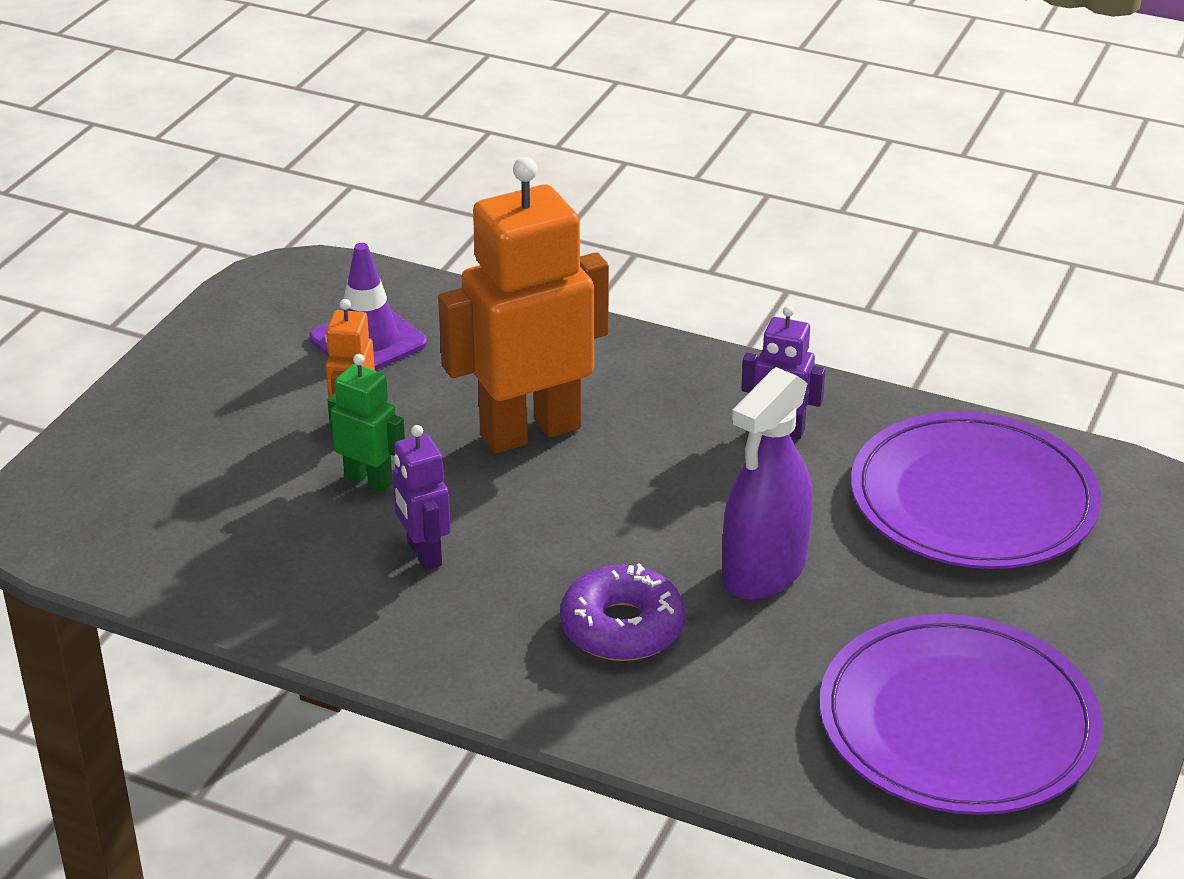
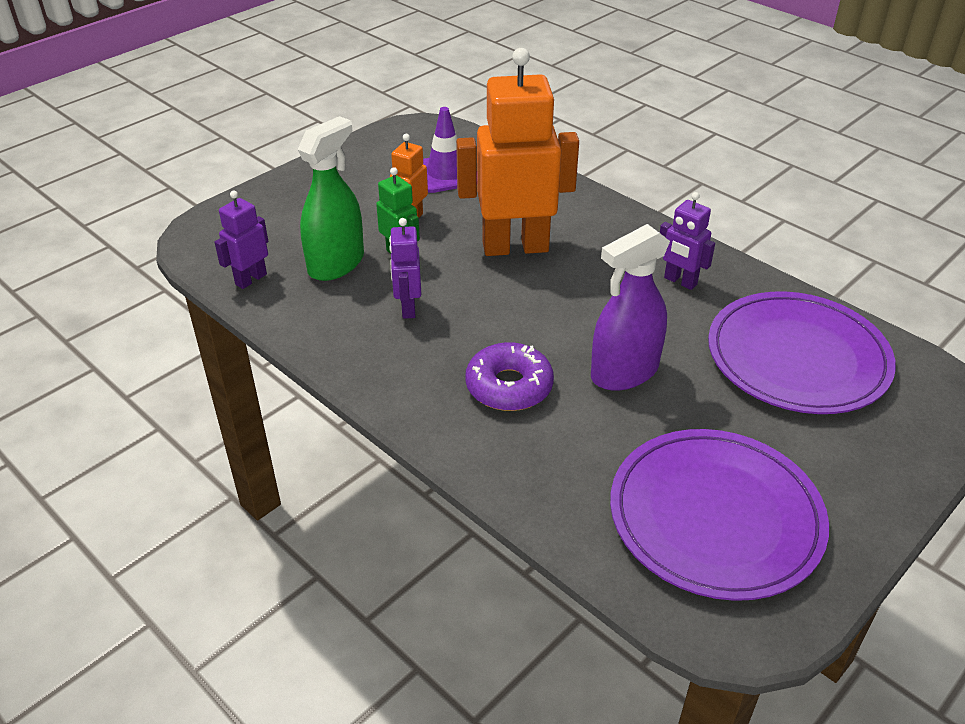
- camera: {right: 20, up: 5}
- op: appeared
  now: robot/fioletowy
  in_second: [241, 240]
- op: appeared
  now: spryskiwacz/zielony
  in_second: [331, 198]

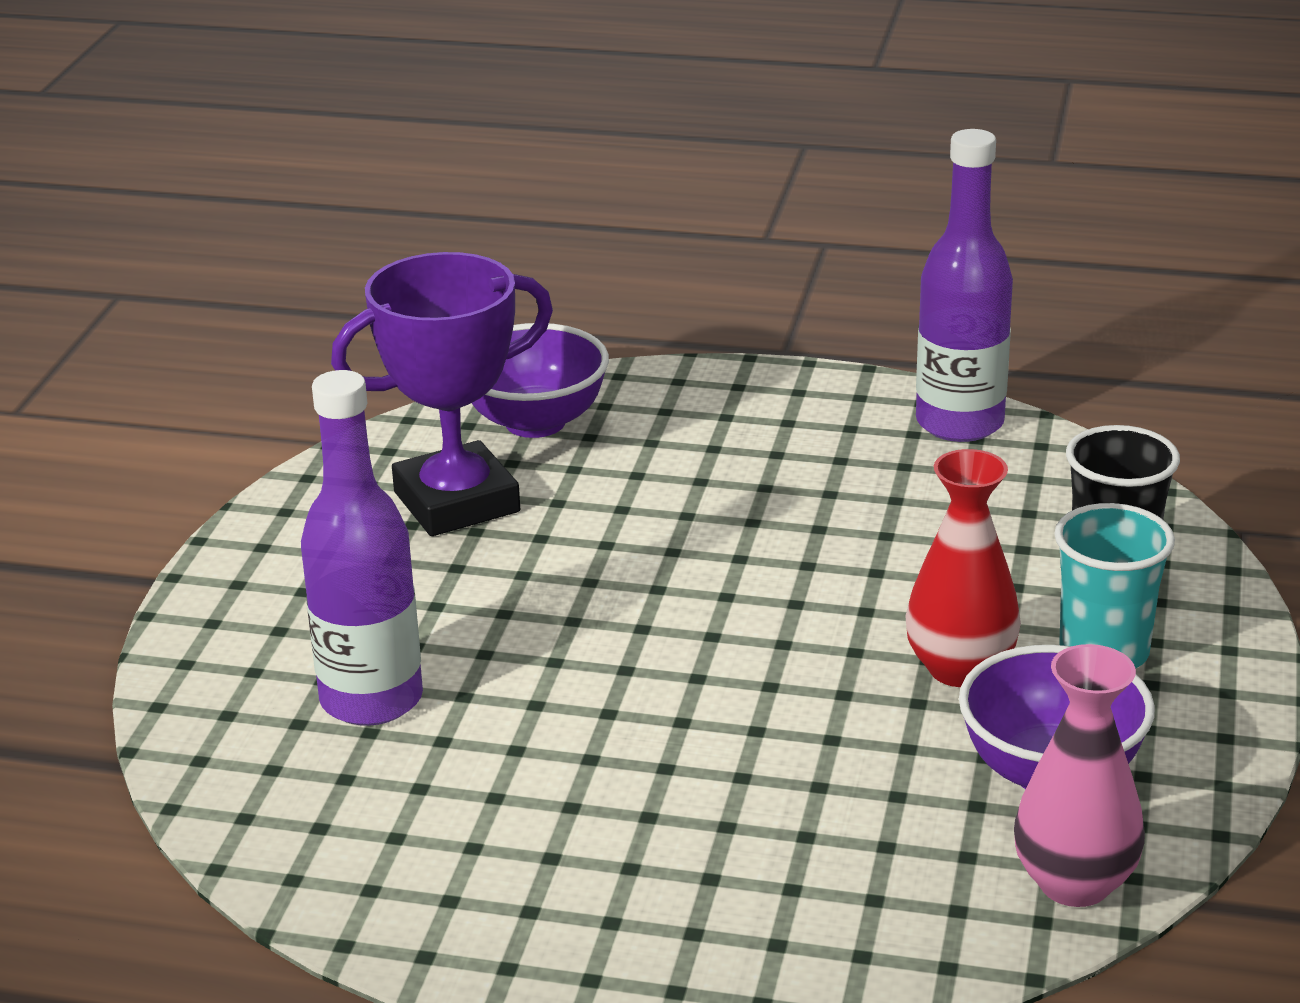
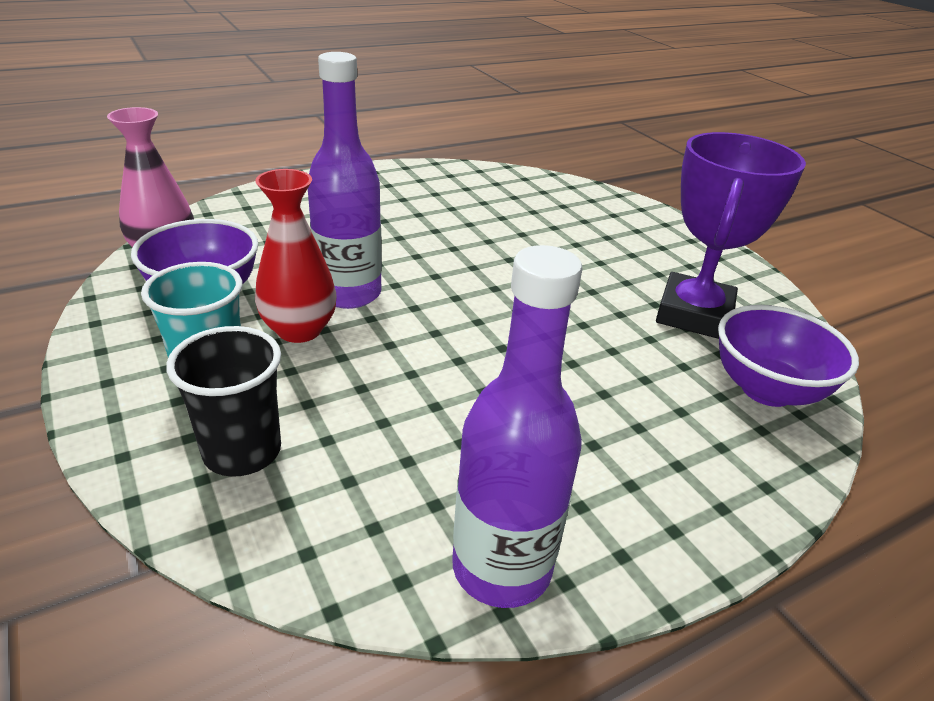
- camera: {right: 135, up: 5}
- op: relocated
  was: butelka/fioletowy
  in_first: [362, 548]
  in_second: [345, 180]

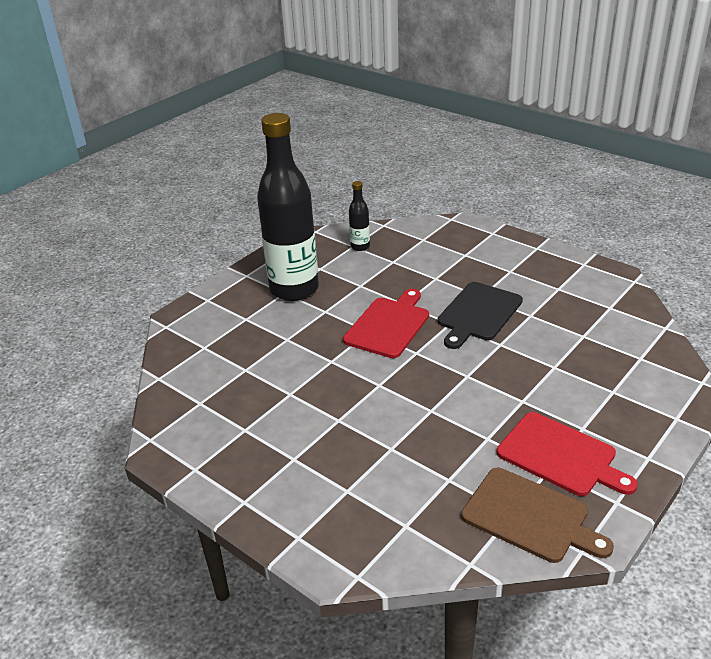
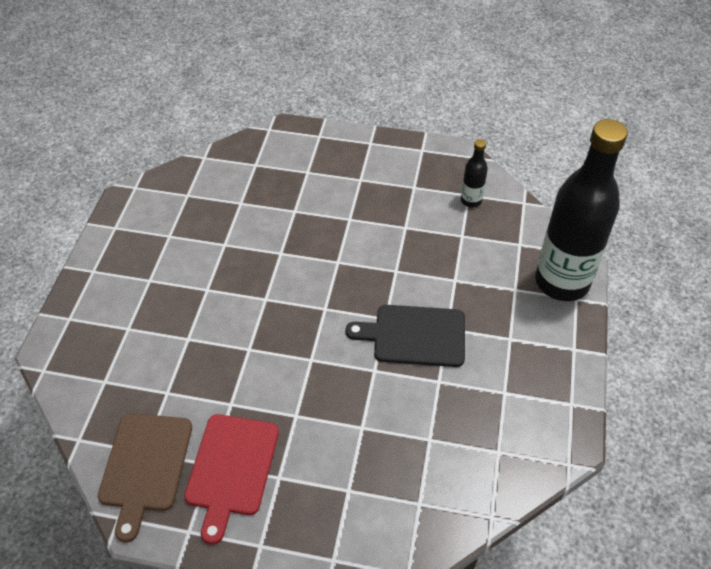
- camera: {right: 60, up: 15}
- op: relocated
  was: butelka/czarny
  in_first: [288, 207]
  in_second: [581, 210]
- op: missing
  was: deska do krojenia/czerwony
  in_first: [386, 323]

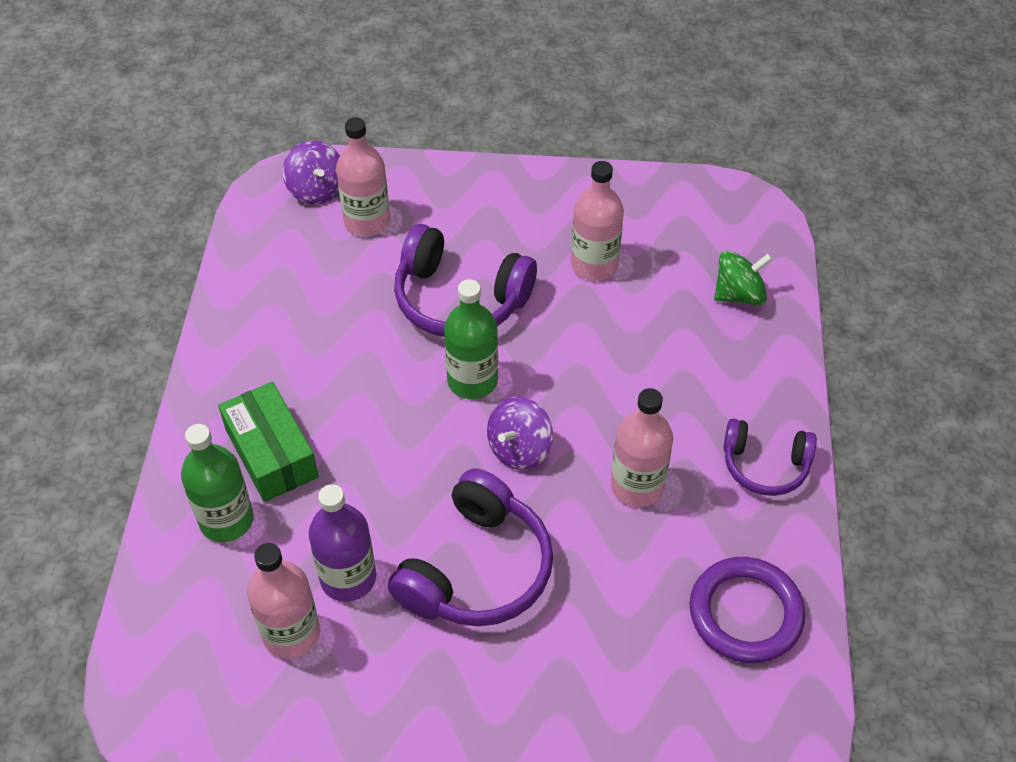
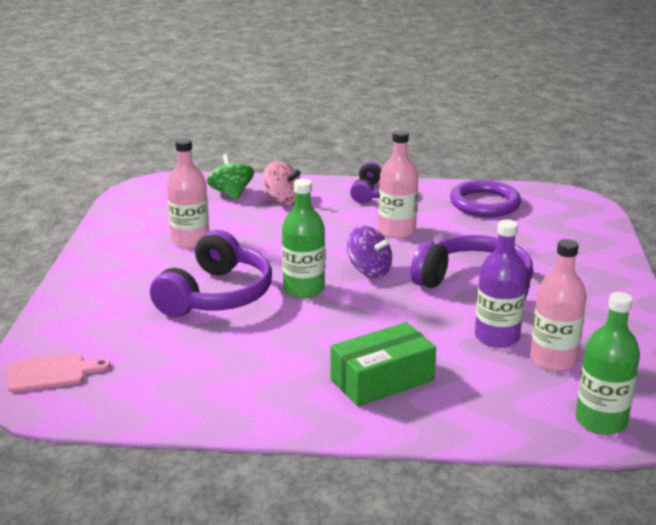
- camera: {right: -90, up: -25}
- op: relocated
  was: butelka/zielony
  in_first: [217, 483]
  in_second: [608, 363]
- op: exchanged
  was: bączek/fioletowy
  now: deska do krojenia/różowy
  in_first: [311, 173]
  in_second: [59, 372]
- op: missing
  was: butelka/różowy
  in_first: [363, 177]
- op: appeared
  now: bączek/różowy
  in_second: [282, 183]

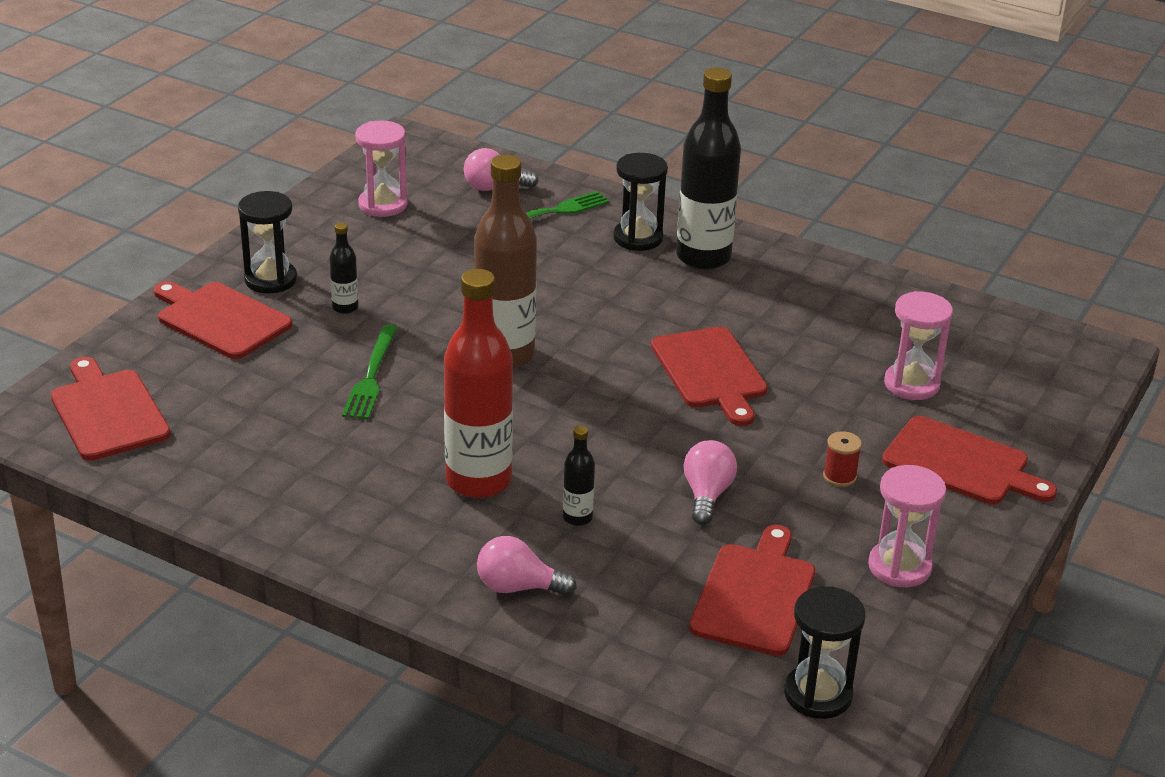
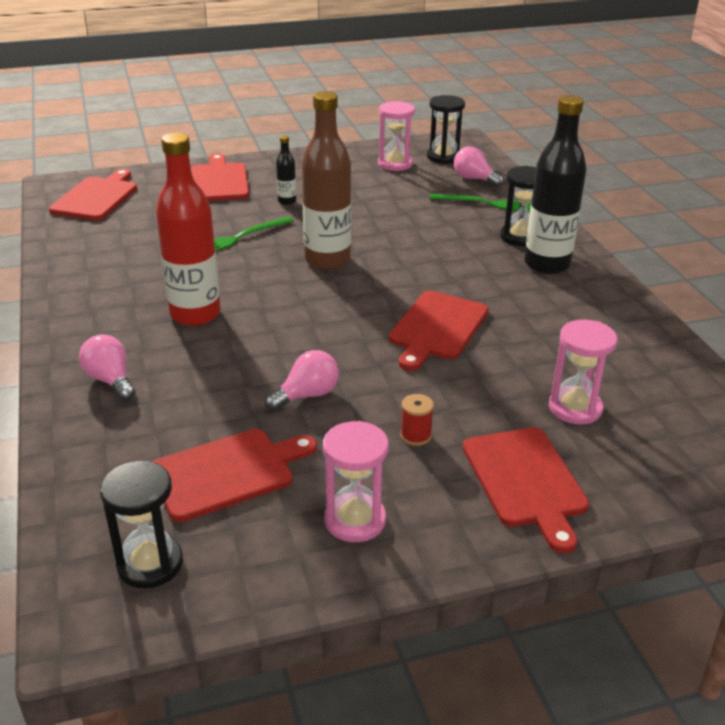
- camera: {right: 45, up: 0}
- op: relocated
  was: klepsydra/czarny
  in_first: [267, 242]
  in_second: [446, 129]
- op: missing
  was: butelka/czarny
  in_first: [579, 476]

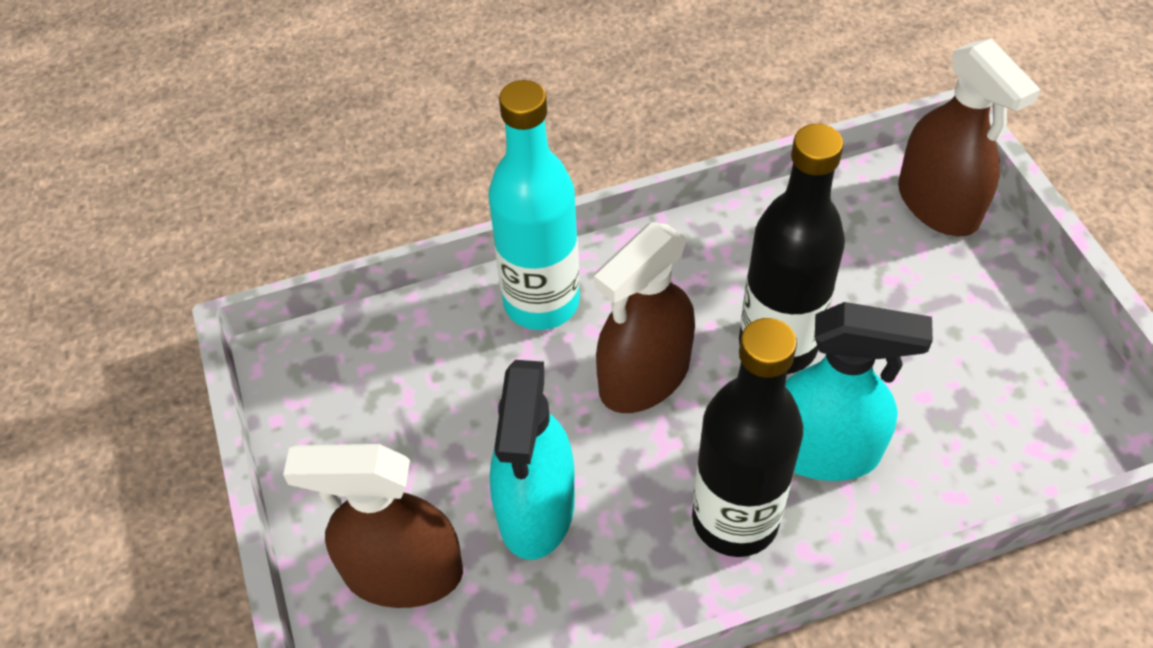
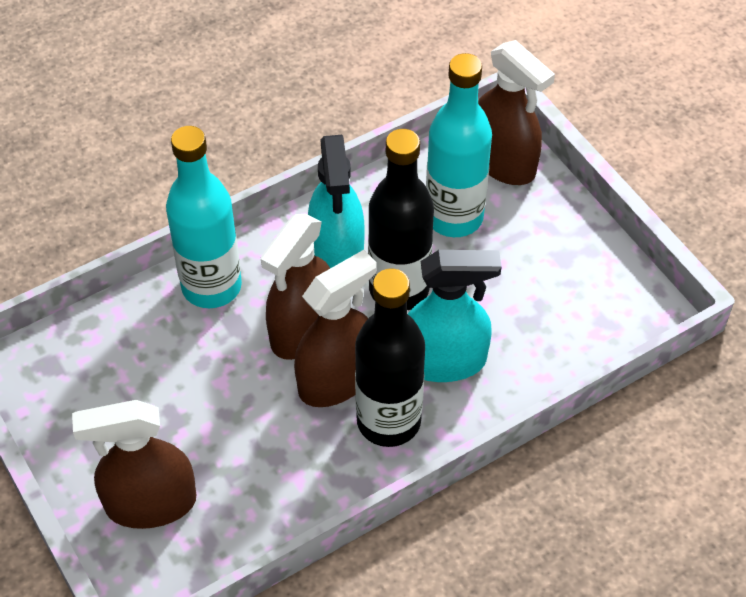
- camera: {right: -15, up: 0}
- op: relocated
  was: spryskiwacz/turkusowy
  in_first: [532, 460]
  in_second: [336, 201]
- op: appeared
  now: spryskiwacz/brązowy
  in_second: [335, 328]
- op: appeared
  now: butelka/turkusowy
  in_second: [459, 145]

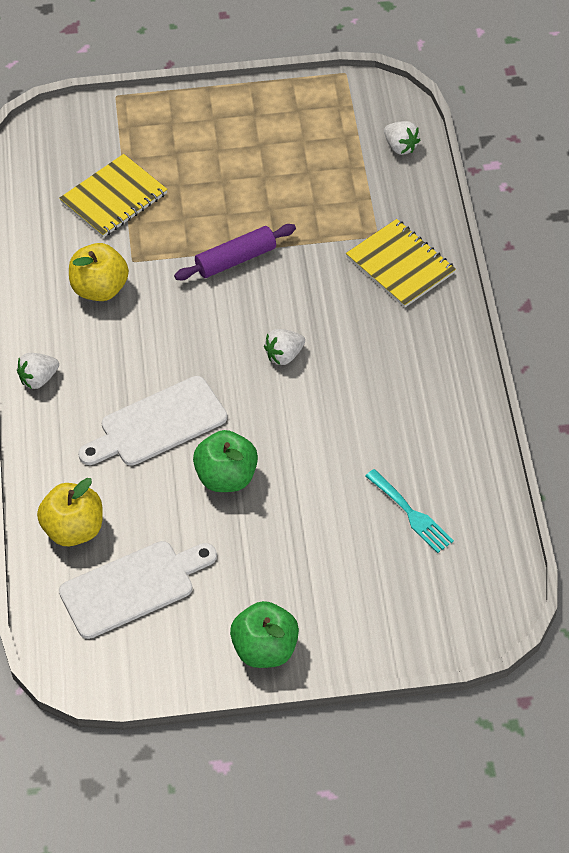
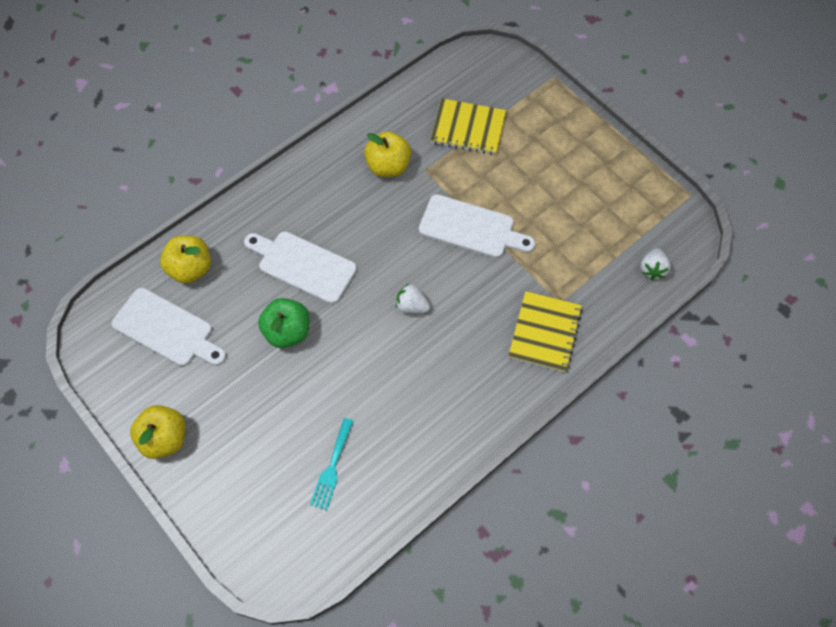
- camera: {right: 55, up: 10}
- op: missing
  was: truskawka/biały
  in_first: [38, 371]
- op: exchanged
  was: wałek do ciasta/fioletowy
  now: deska do krojenia/biały
  in_first: [235, 252]
  in_second: [477, 226]
- op: colour
  was: jabłko/zielony
  now: jabłko/żółty
  in_first: [264, 634]
  in_second: [157, 432]

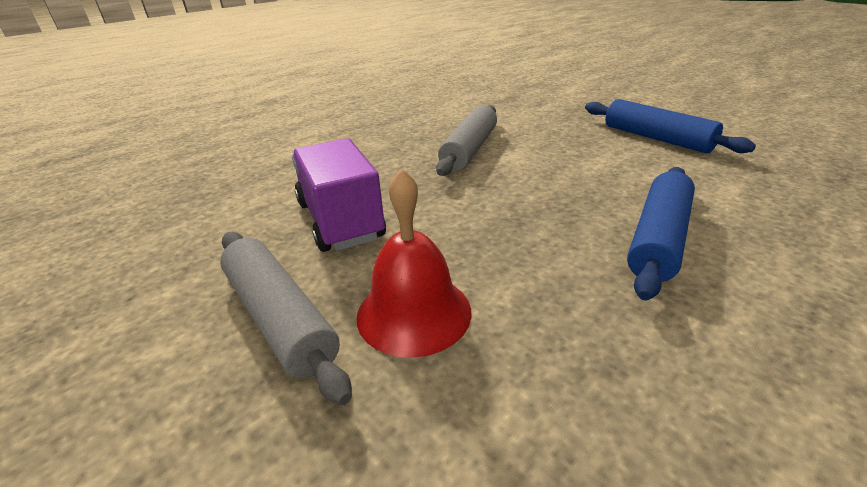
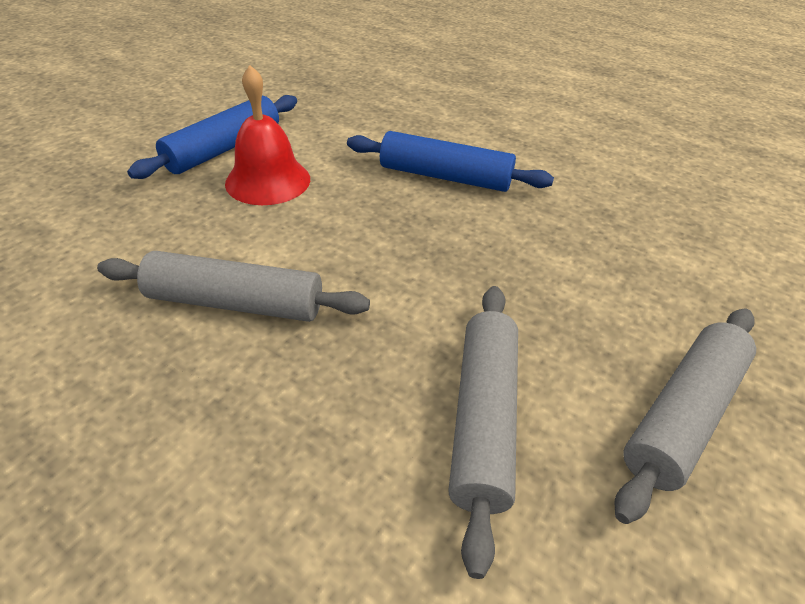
- camera: {right: -105, up: 10}
- op: exchanged
  was: ciężarówka/fioletowy
  now: wałek do ciasta/szary
  in_first: [339, 195]
  in_second: [483, 432]
- op: relocated
  was: dzwonek/czerwony
  in_first: [414, 263]
  in_second: [267, 135]

